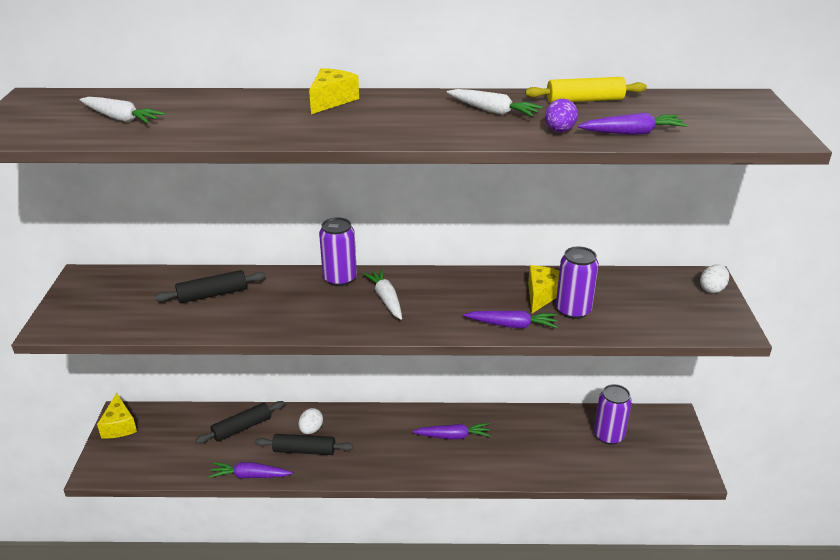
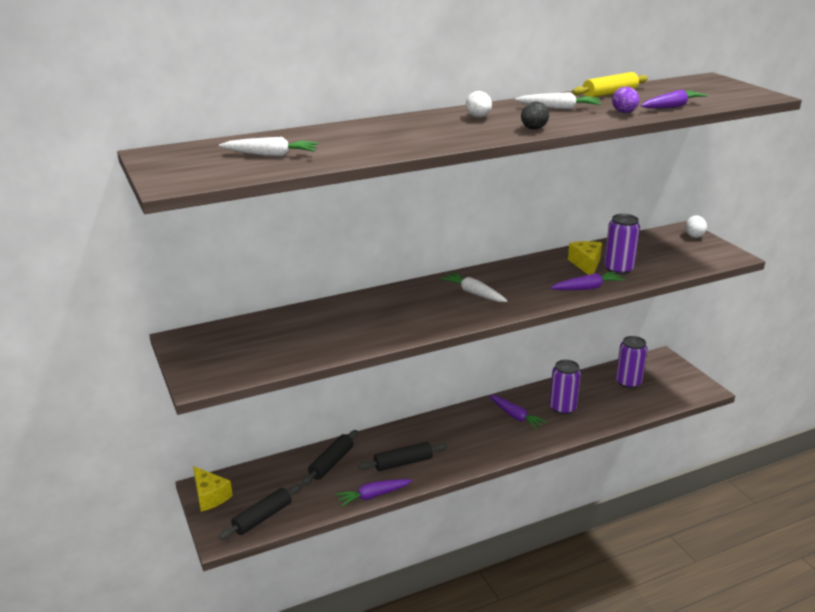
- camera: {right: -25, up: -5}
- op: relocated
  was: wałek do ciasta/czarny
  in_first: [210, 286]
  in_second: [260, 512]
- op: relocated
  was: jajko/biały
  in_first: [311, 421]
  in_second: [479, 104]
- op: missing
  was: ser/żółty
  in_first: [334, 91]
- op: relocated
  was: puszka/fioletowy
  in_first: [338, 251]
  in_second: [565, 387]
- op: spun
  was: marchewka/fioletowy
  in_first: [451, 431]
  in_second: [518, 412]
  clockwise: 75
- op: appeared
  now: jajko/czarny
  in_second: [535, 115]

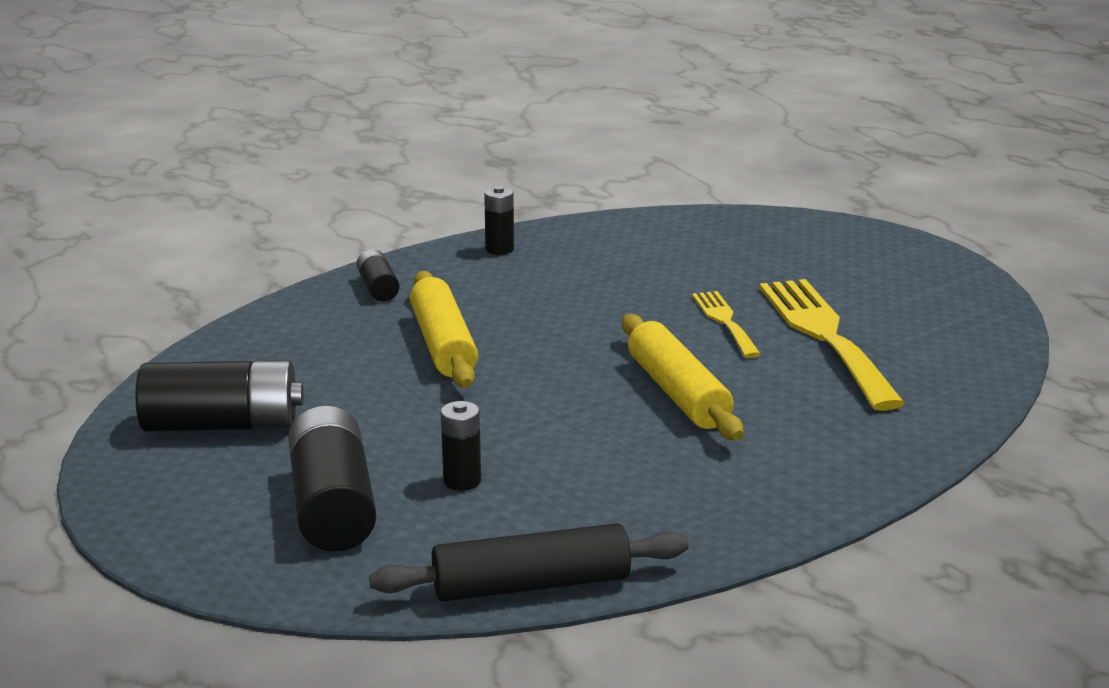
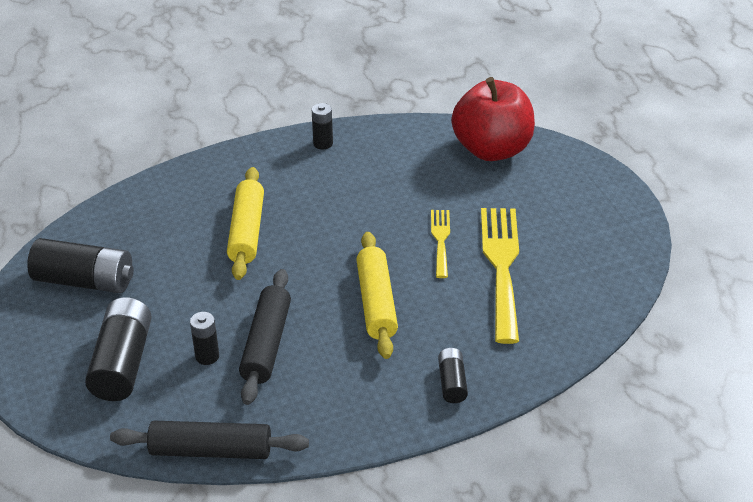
- camera: {right: 15, up: 15}
- op: relocated
  was: bateria/czarny
  in_first: [378, 275]
  in_second: [453, 375]
- op: appeared
  now: wałek do ciasta/czarny
  in_second: [265, 337]
- op: appeared
  now: jabłko/czerwony
  in_second: [493, 119]

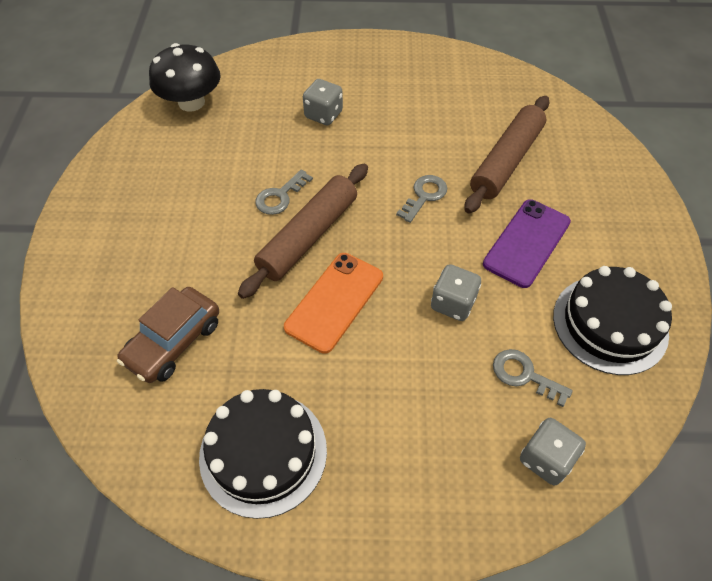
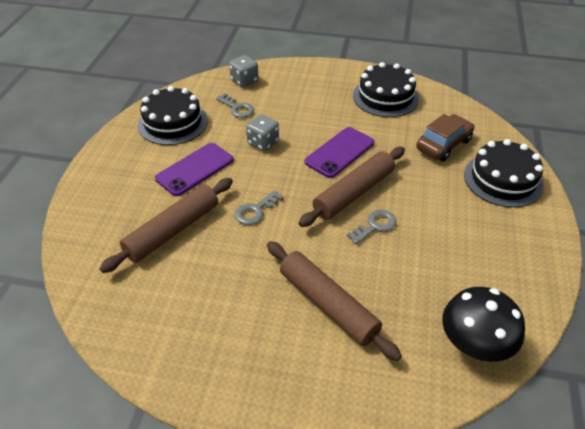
- camera: {right: -170, up: -10}
- op: colour
  was: telefon/pomarańczowy
  now: telefon/fioletowy
  in_first: [333, 303]
  in_second: [339, 152]
- op: exchanged
  was: kostka do gry/szary
  now: wałek do ciasta/brązowy
  in_first: [323, 102]
  in_second: [334, 301]
- op: appeared
  now: tort/czarny
  in_second: [504, 173]

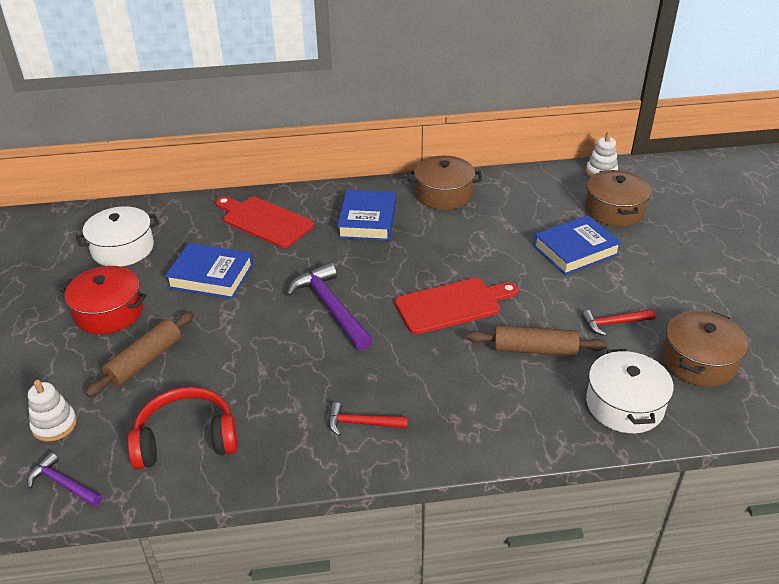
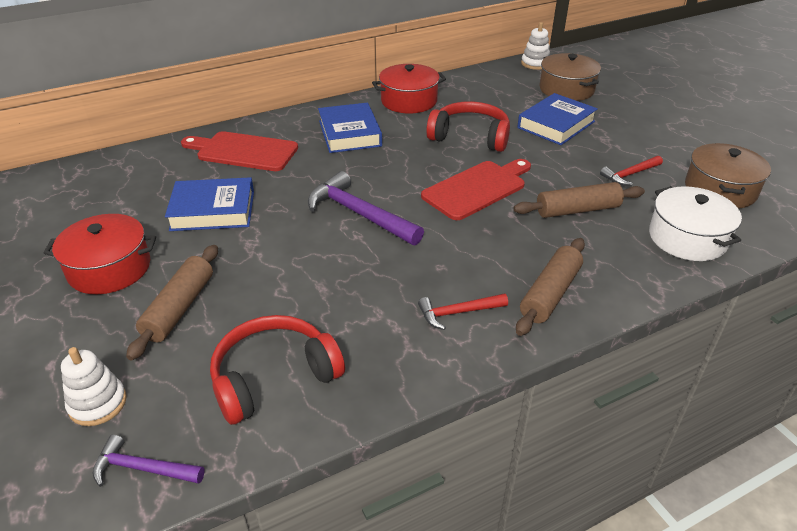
- camera: {right: -20, up: 0}
- op: missing
  was: garnek/biały
  in_first: [117, 236]
- op: colour
  was: garnek/brązowy
  now: garnek/czerwony
  in_first: [444, 183]
  in_second: [409, 89]
- op: appeared
  now: słuchawki/czerwony
  in_second: [468, 126]
- op: appeared
  now: wałek do ciasta/brązowy
  in_second: [550, 287]

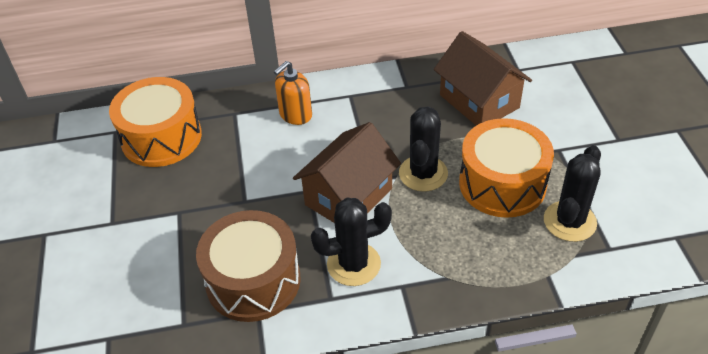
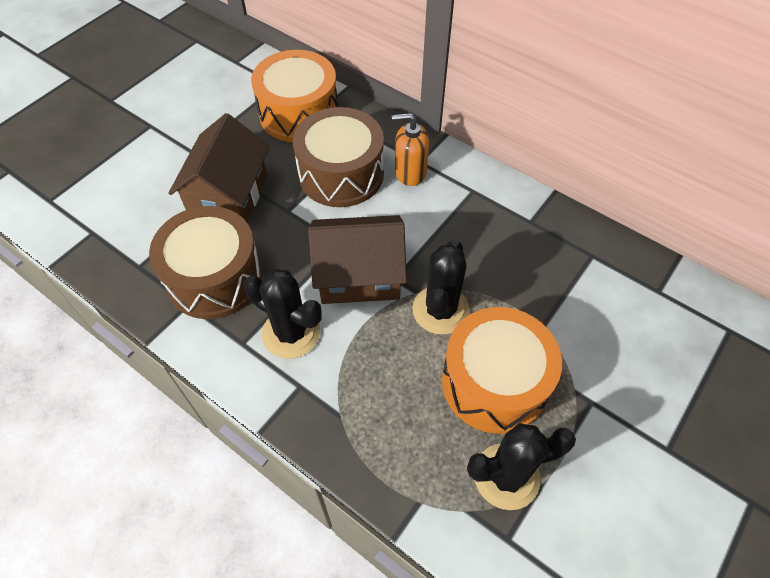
- camera: {right: 45, up: 10}
- op: spun
  was: kaktus/czarny
  in_first: [423, 149]
  in_second: [441, 287]
  clockwise: -45
- op: relocated
  was: domek/brązowy
  in_first: [483, 78]
  in_second: [219, 167]
- op: appeared
  now: bęben/brązowy
  in_second: [338, 157]

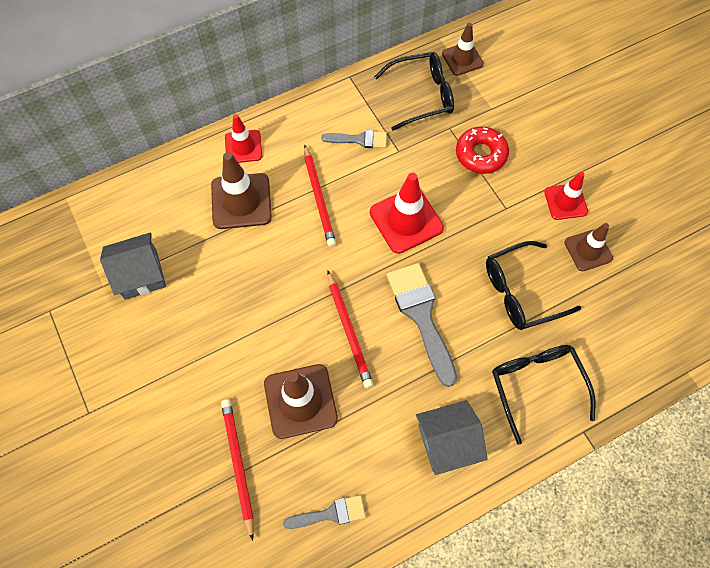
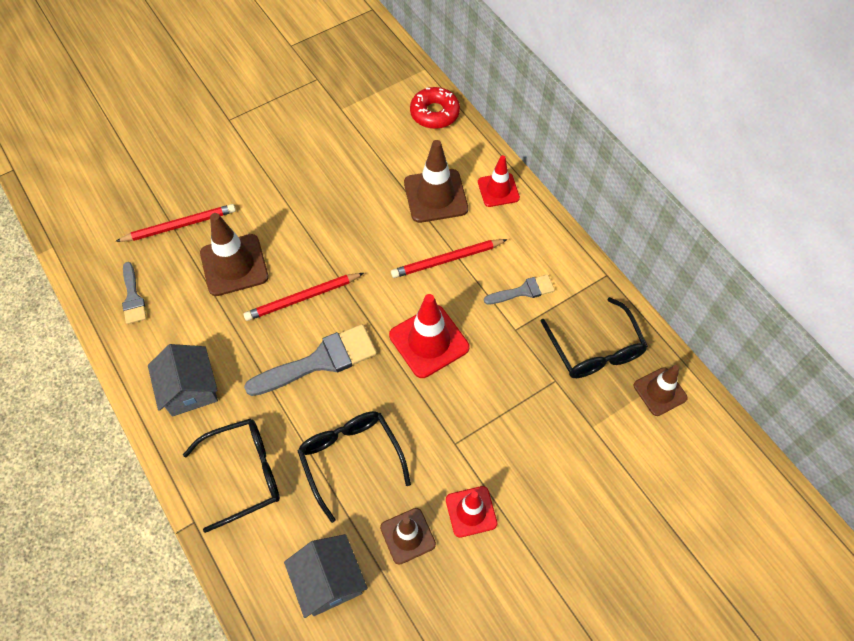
- camera: {right: 85, up: -5}
- op: relocated
  was: domek/szary
  in_first: [133, 266]
  in_second: [326, 576]
- op: spun
  was: pędzel/szary
  in_first: [354, 139]
  in_second: [519, 289]
  clockwise: -105
- op: relocated
  was: donut/czerwony
  in_first: [482, 150]
  in_second: [435, 108]

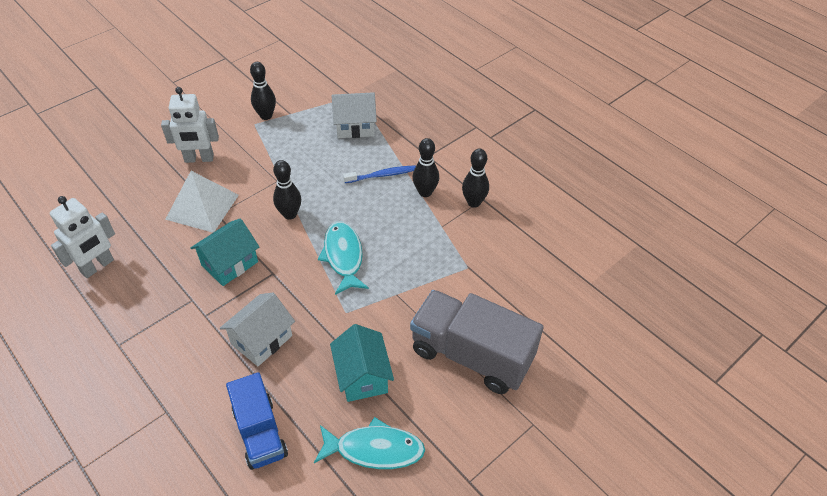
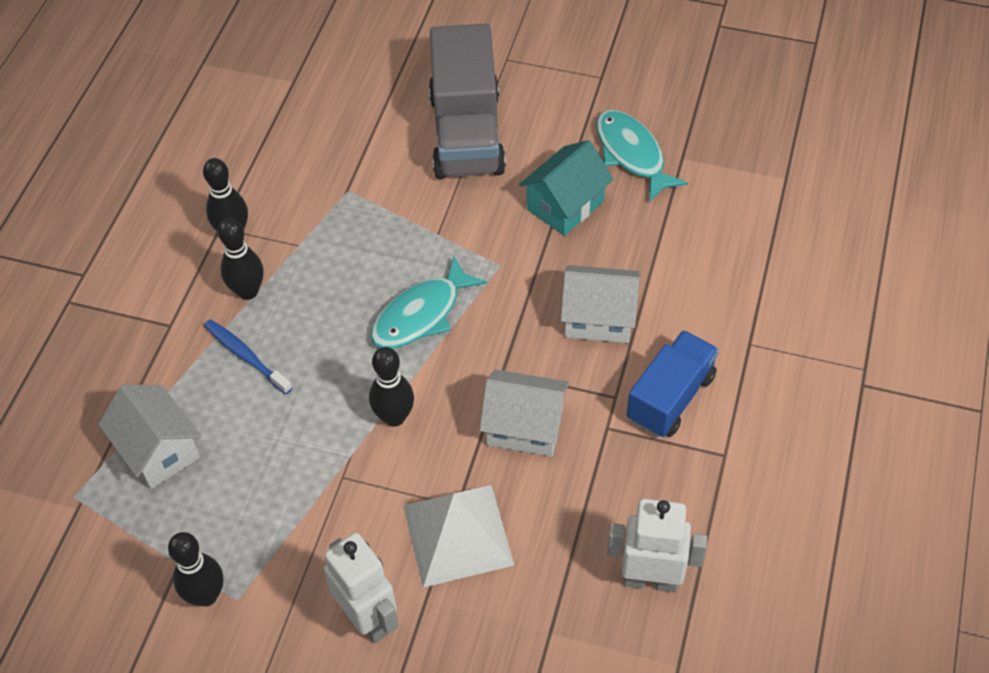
- camera: {right: -120, up: 5}
- op: colour
  was: domek/turkusowy
  now: domek/biały
  in_first: [224, 252]
  in_second: [524, 413]
- op: relocated
  was: ciężarówka/niebieski
  in_first: [257, 421]
  in_second: [673, 383]

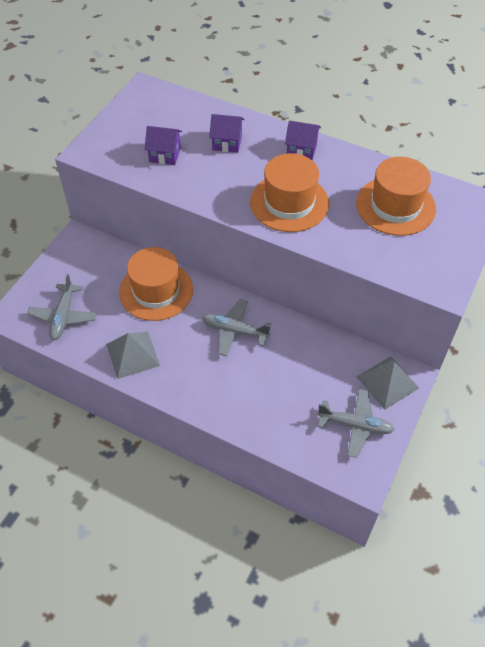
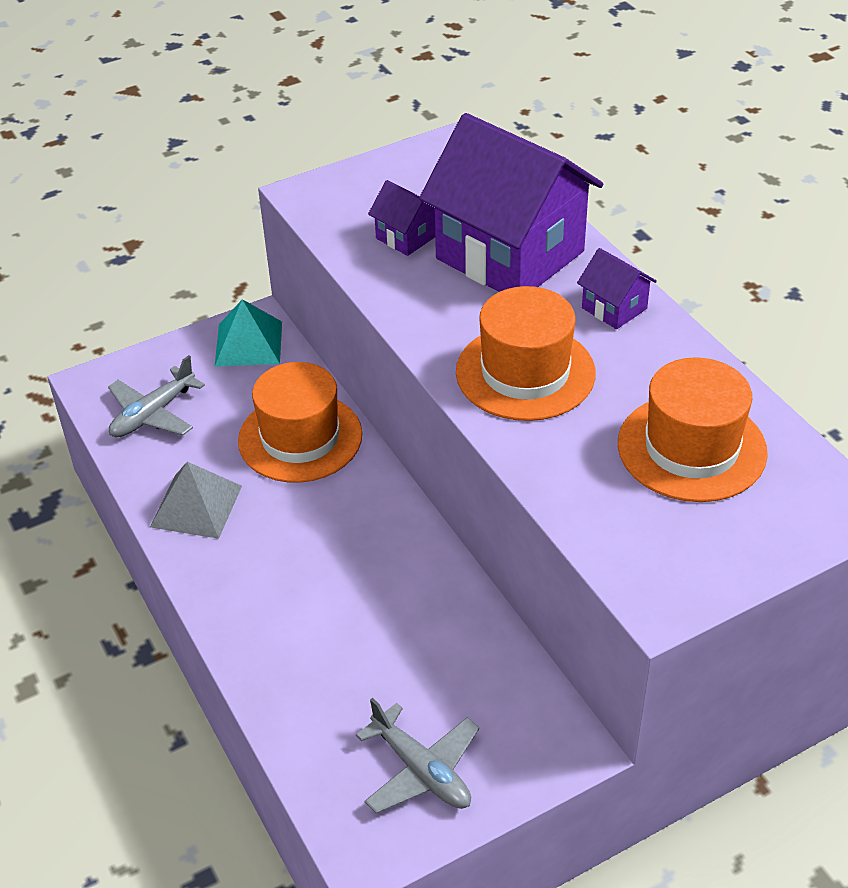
- camera: {right: 35, up: -10}
- op: missing
  was: samolot/szary
  in_first: [236, 327]
- op: size
  was: domek/fioletowy
  in_first: [226, 133]
  in_second: [511, 202]
  ratio: 2.39
- op: missing
  was: piramida/szary
  in_first: [388, 383]
- op: appeared
  now: piramida/turkusowy
  in_second: [248, 333]

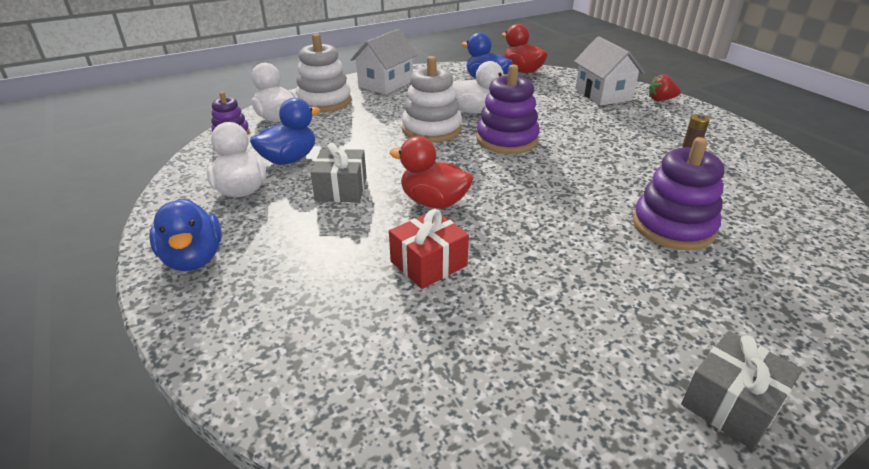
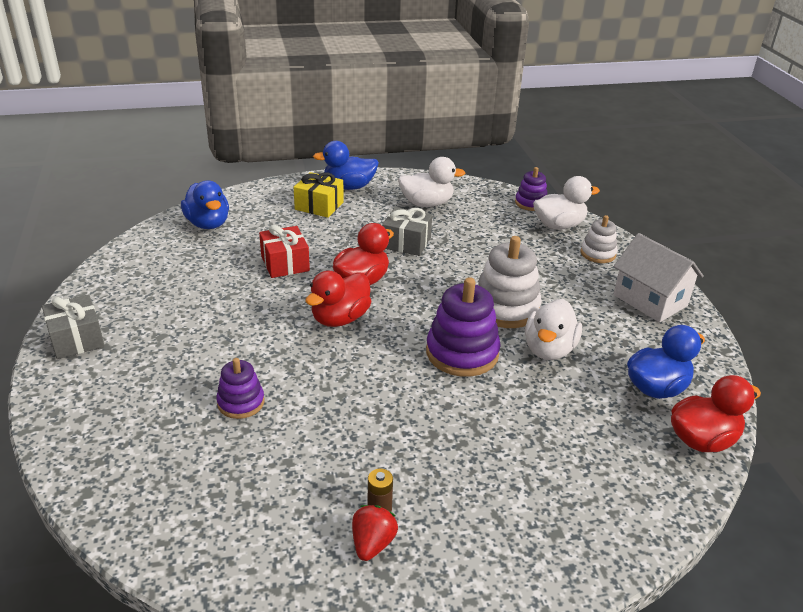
- camera: {right: 105, up: 0}
- op: relocated
  was: kaczka/niebieski
  in_first: [285, 131]
  in_second: [205, 204]
- op: size
  was: zabawka nakładanka/biały
  in_first: [323, 72]
  in_second: [598, 239]
  ratio: 0.58
- op: missing
  was: domek/biały
  in_first: [609, 71]
- op: size
  was: zabawka nakładanka/fioletowy
  in_first: [679, 193]
  in_second: [240, 388]
  ratio: 0.58
- op: relocated
  was: truskawka/czerwony
  in_first: [665, 87]
  in_second: [375, 533]
- op: appeared
  now: prezent/żółty
  in_second: [319, 195]
- op: appeared
  now: kaczka/czerwony
  in_second: [338, 299]

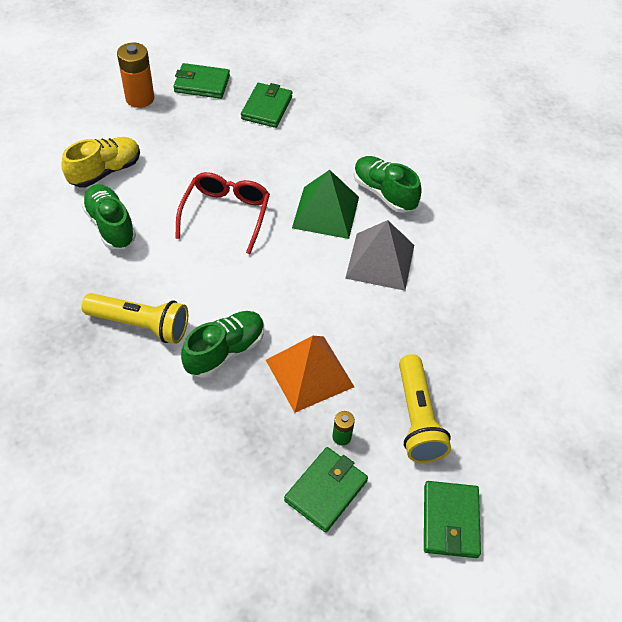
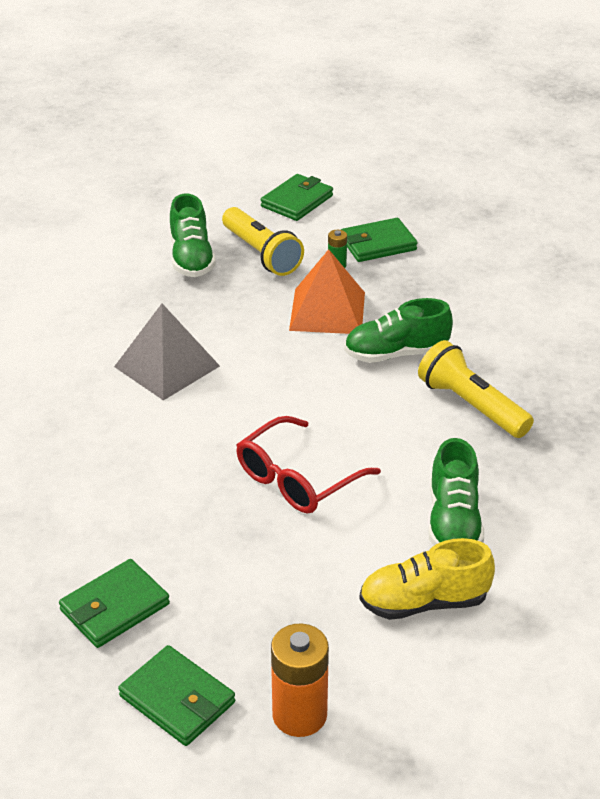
- camera: {right: -145, up: -15}
- op: missing
  was: piramida/zielony
  in_first: [325, 204]
- op: relocated
  was: but/zielony
  in_first: [387, 184]
  in_second: [193, 235]
- op: spun
  was: latarka/żółty
  in_first: [425, 408]
  in_second: [263, 241]
  clockwise: 120

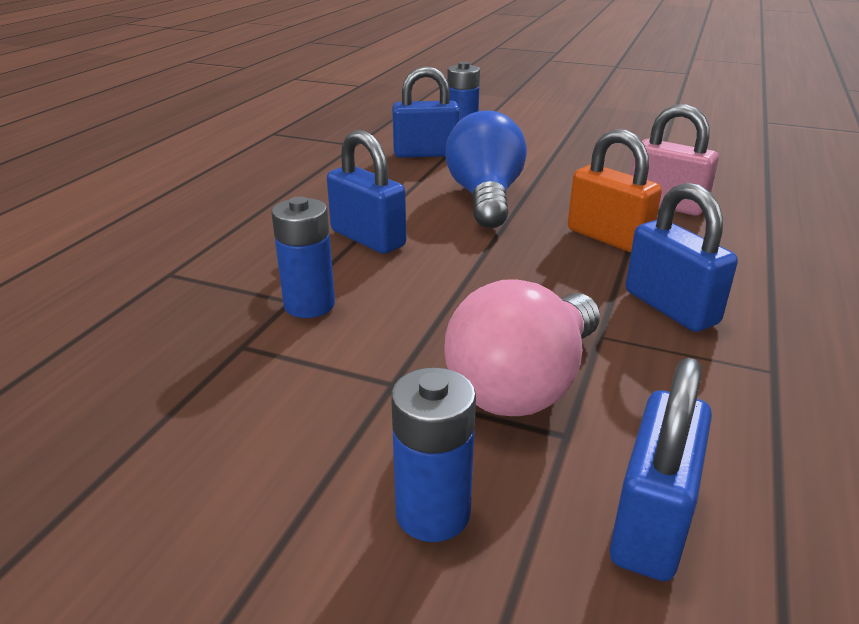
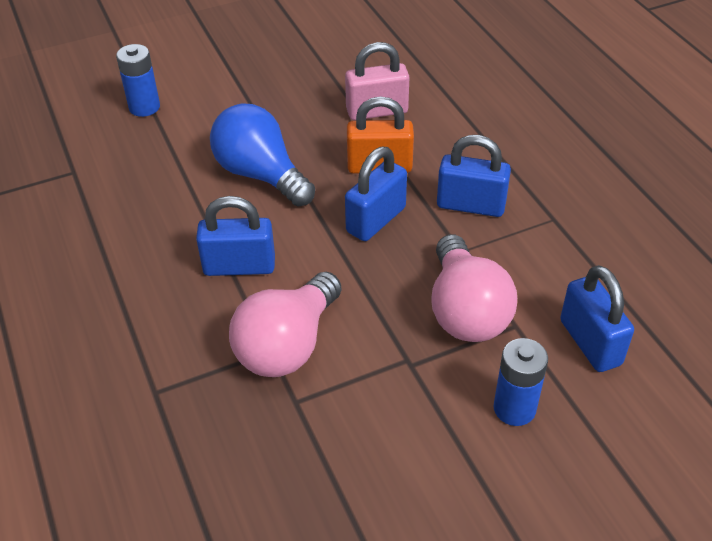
- camera: {right: -45, up: 15}
- op: exchanged
  was: bateria/niebieski
  now: żarówka/różowy
  in_first: [303, 257]
  in_second: [285, 324]
- op: relocated
  was: kłódka/niebieski
  in_first: [426, 112]
  in_second: [376, 194]

